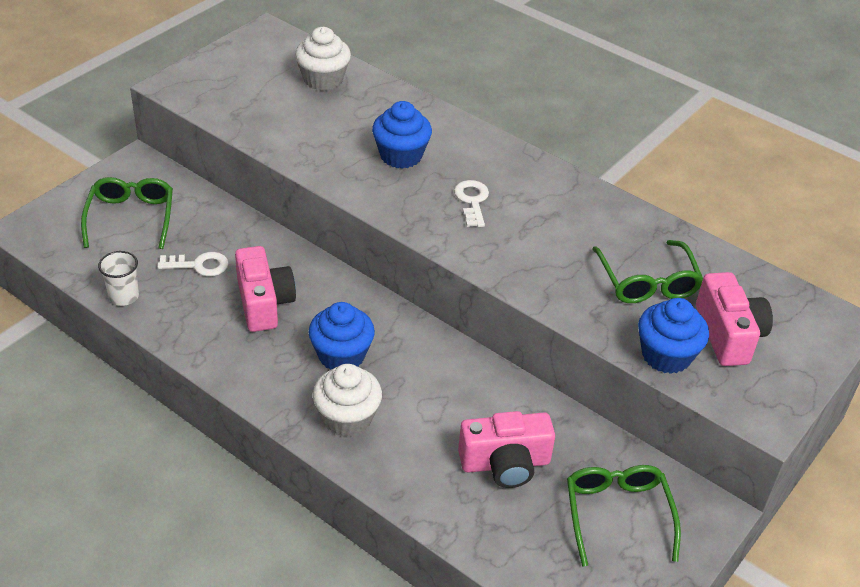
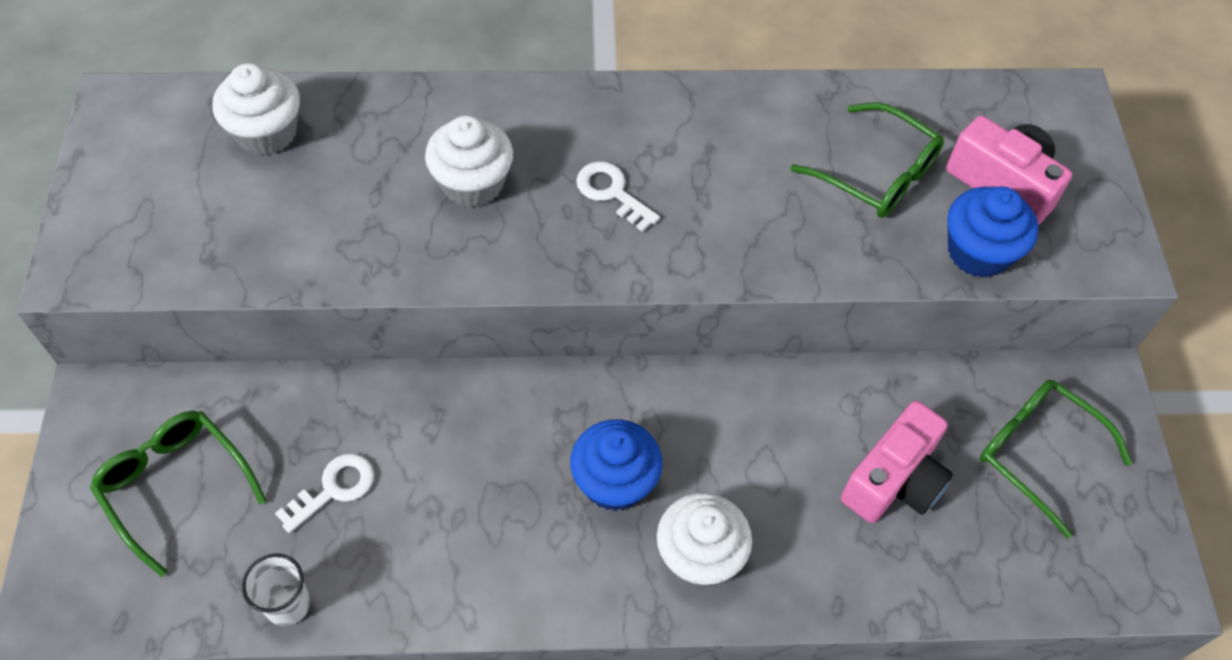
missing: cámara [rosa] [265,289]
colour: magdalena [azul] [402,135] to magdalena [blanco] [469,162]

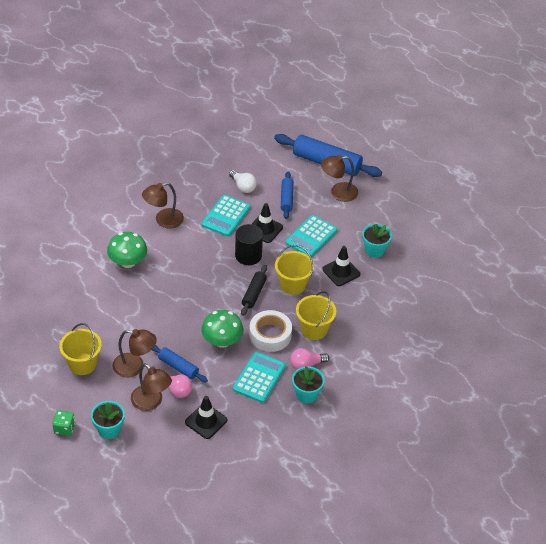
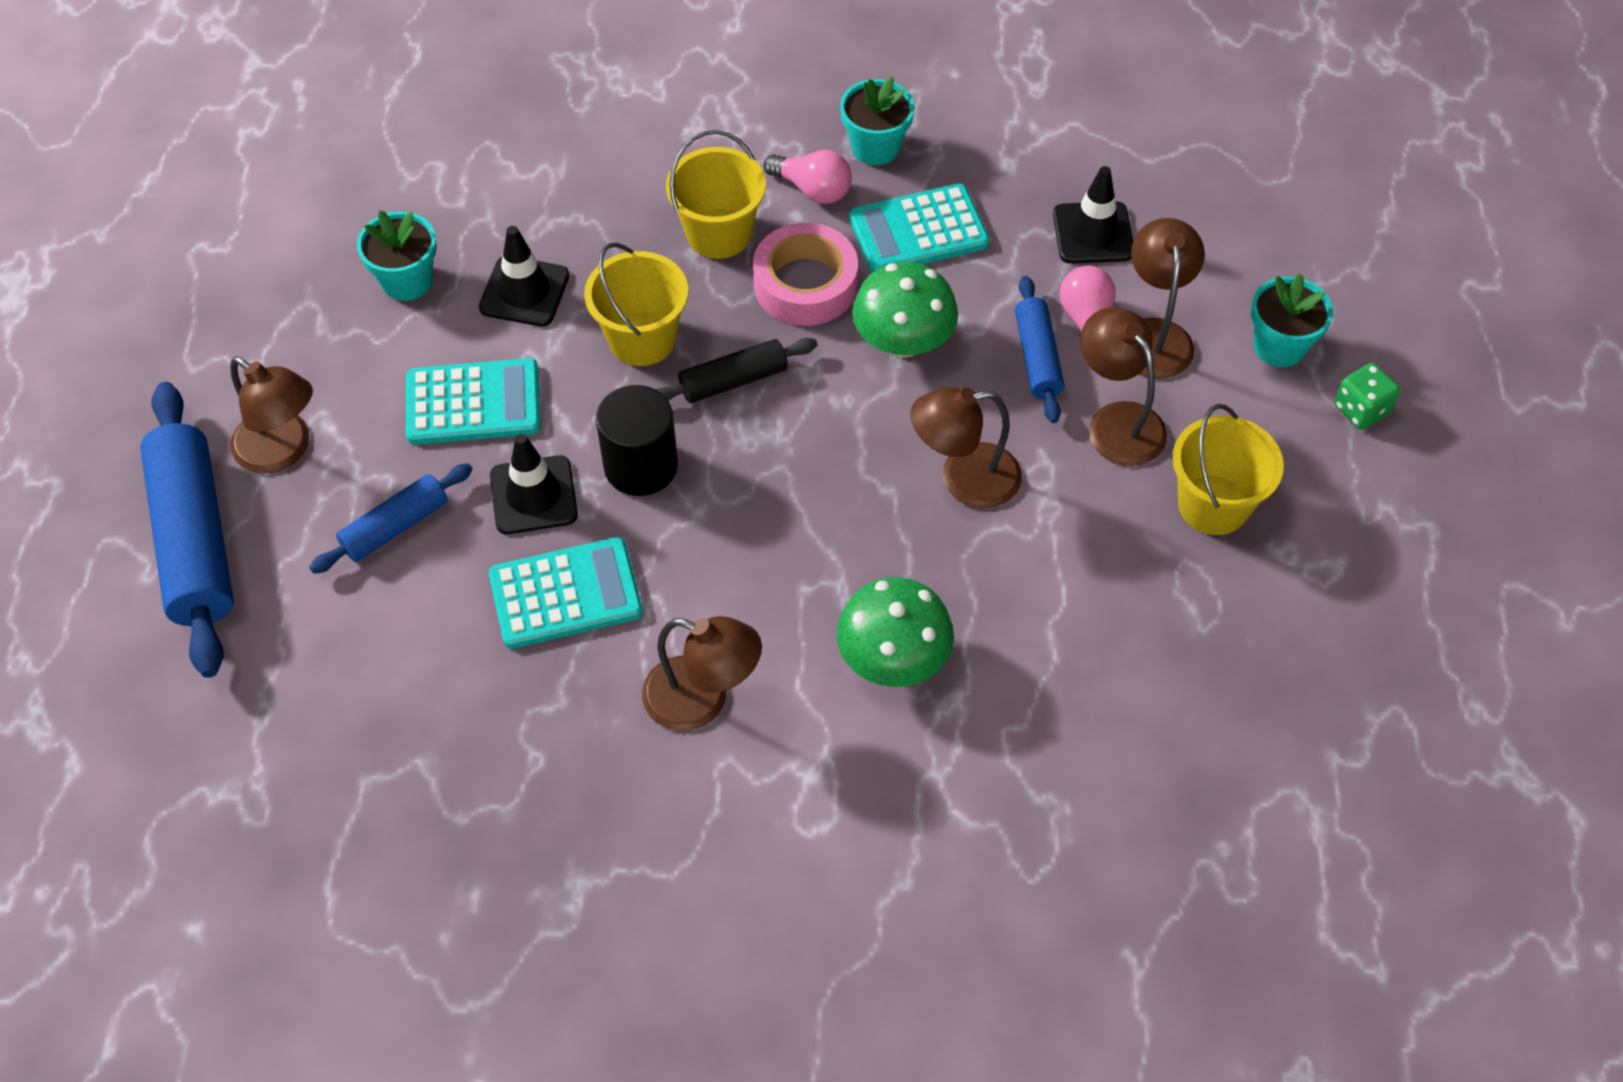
missing: bombilla [blanco] [243,181]
appeared: lámpara [marrón] [966,447]
colour: cinta adhesiva [blanco] [270,331] to cinta adhesiva [rosa] [805,274]

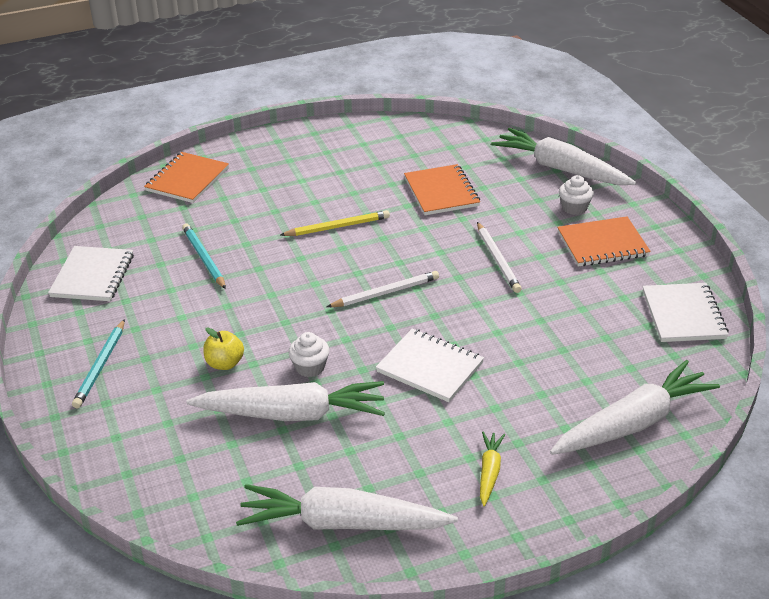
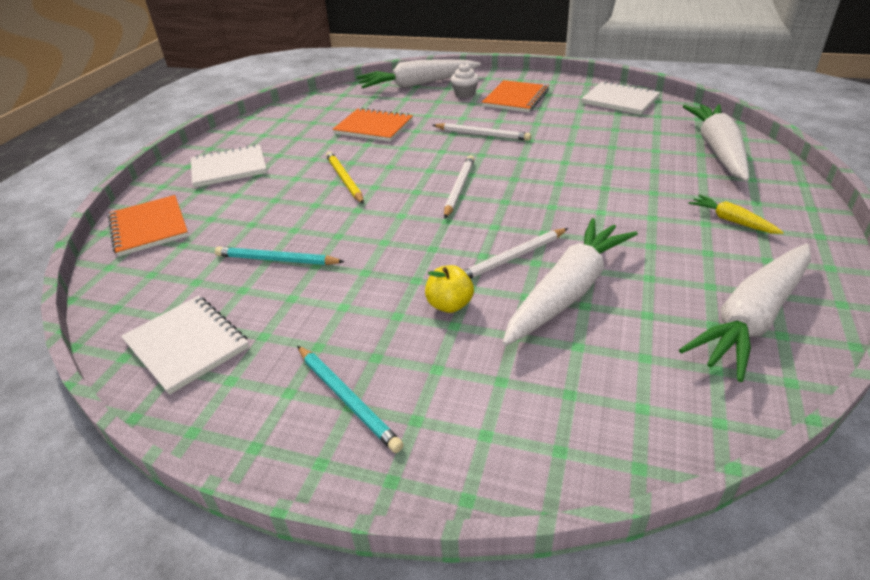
relocated: cuaderno [blanco] [430,365] to [229,166]
exchanged: magdalena [blanco] [309,354] to lápiz [blanco] [515,253]
spun: lápiz [amarillo] [335,223] = [345,177] 45 degrees counterclockwise

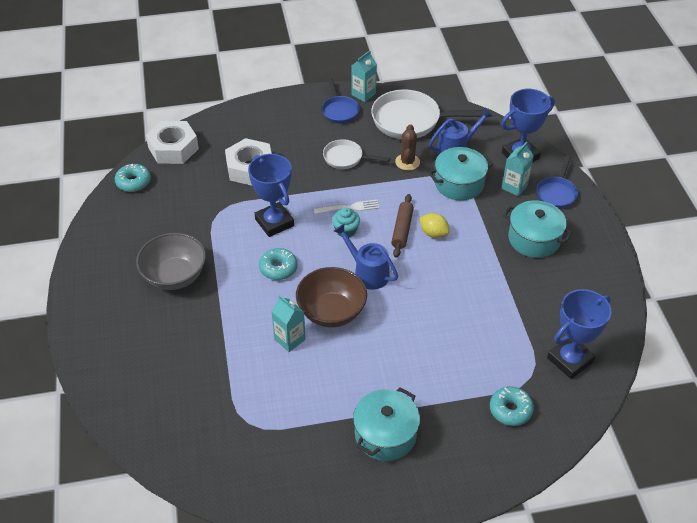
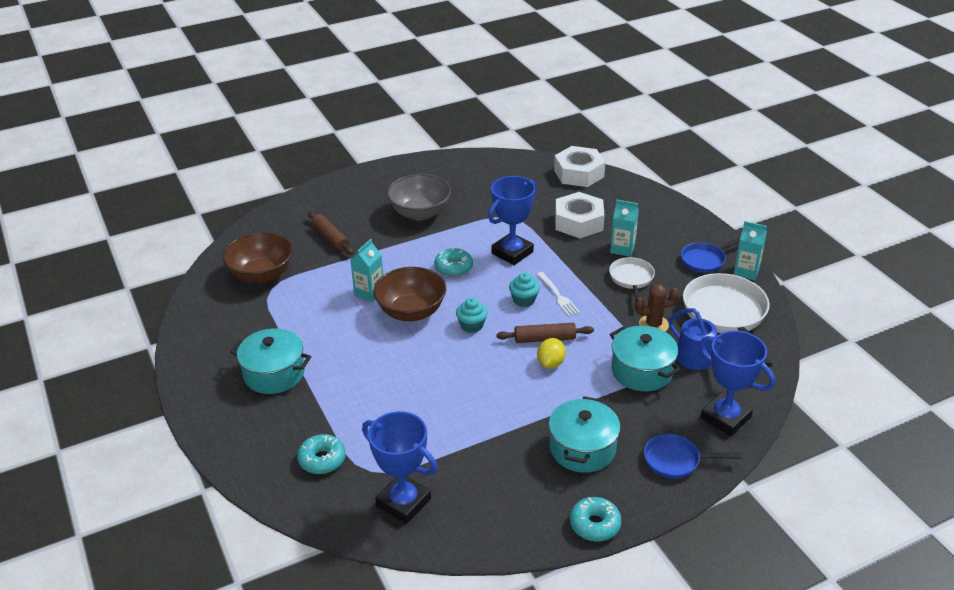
appeared: cuenco [marrón] [258,257]; rodillo [marrón] [330,233]
relocated: rosquilla [turquesa] [133,178] to [595,519]; cartón de leche [turquesa] [518,169] to [624,228]
exchanged: regadera [azul] [366,257] to magdalena [turquesa] [472,315]

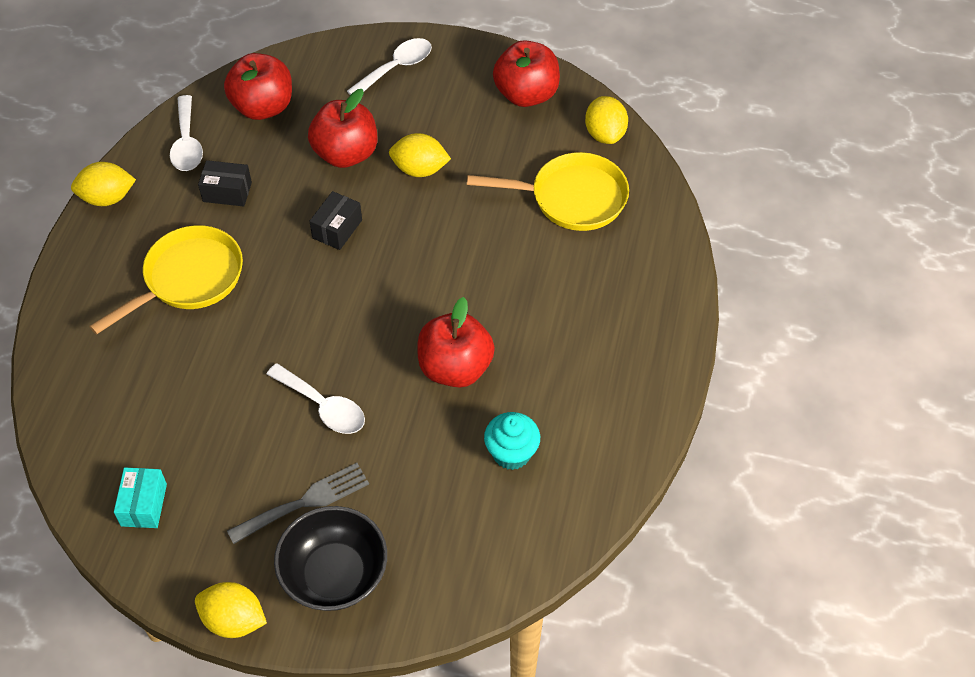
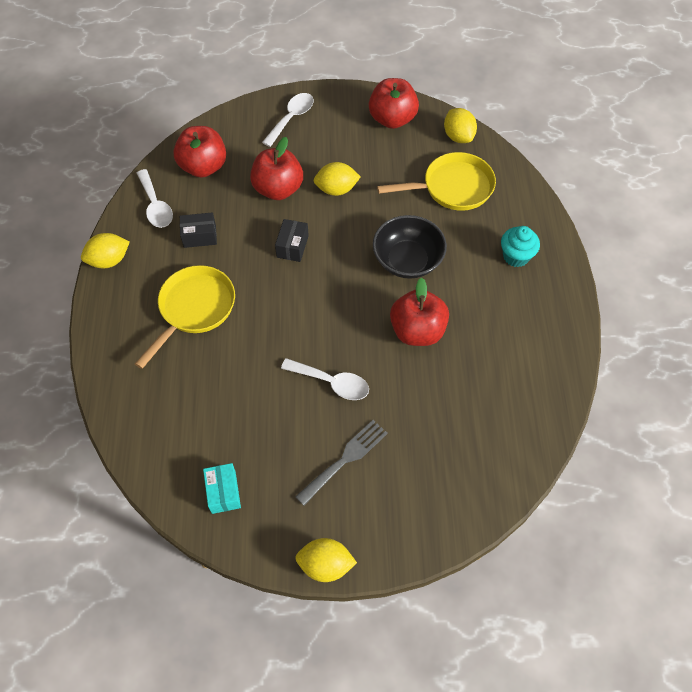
relocated: cuenco [negro] [330,558] to [410,247]; magdalena [turquesa] [512,441] to [520,246]

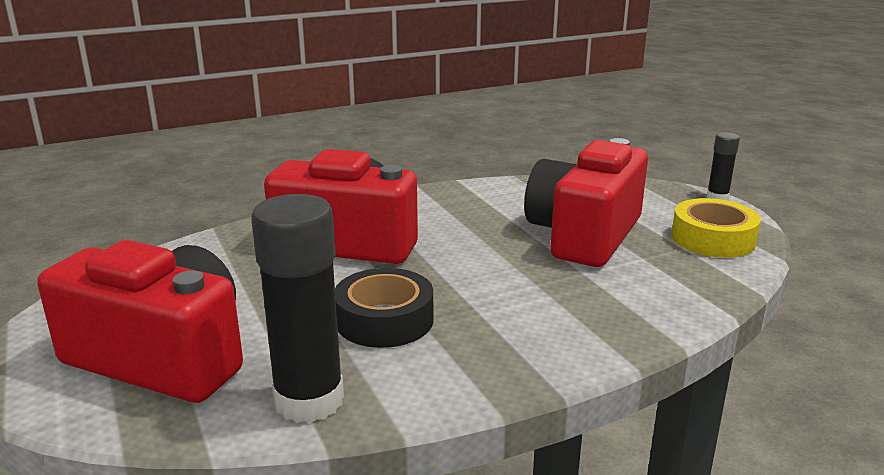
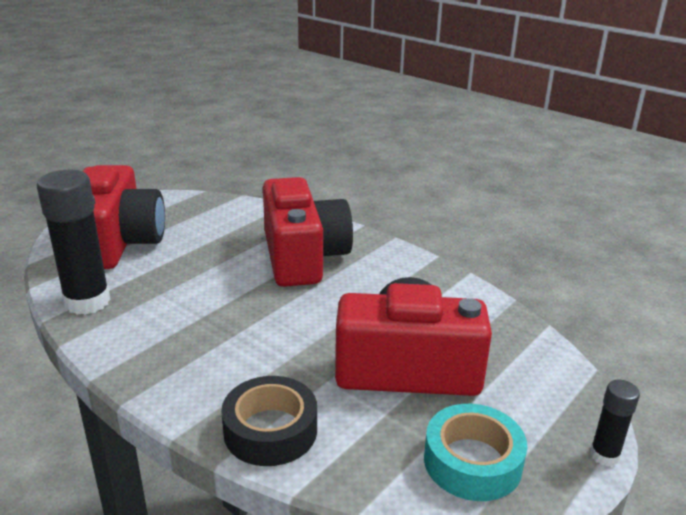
relocated: cinta adhesiva [negro] [384,308] to [269,421]
colour: cinta adhesiva [amarillo] [716,228] to cinta adhesiva [turquesa] [475,452]

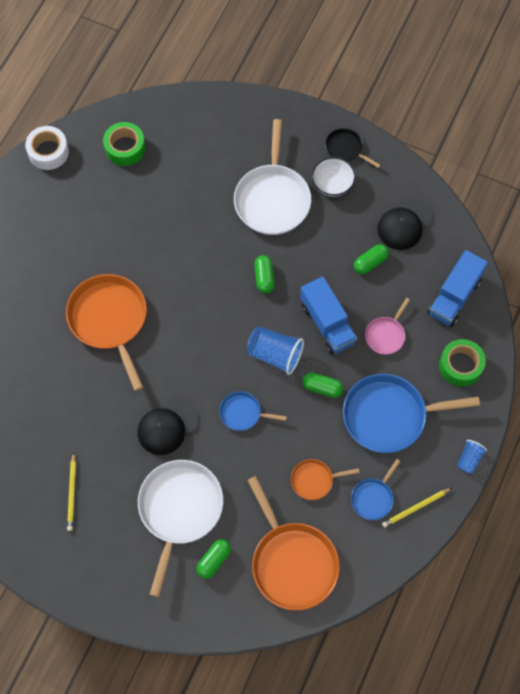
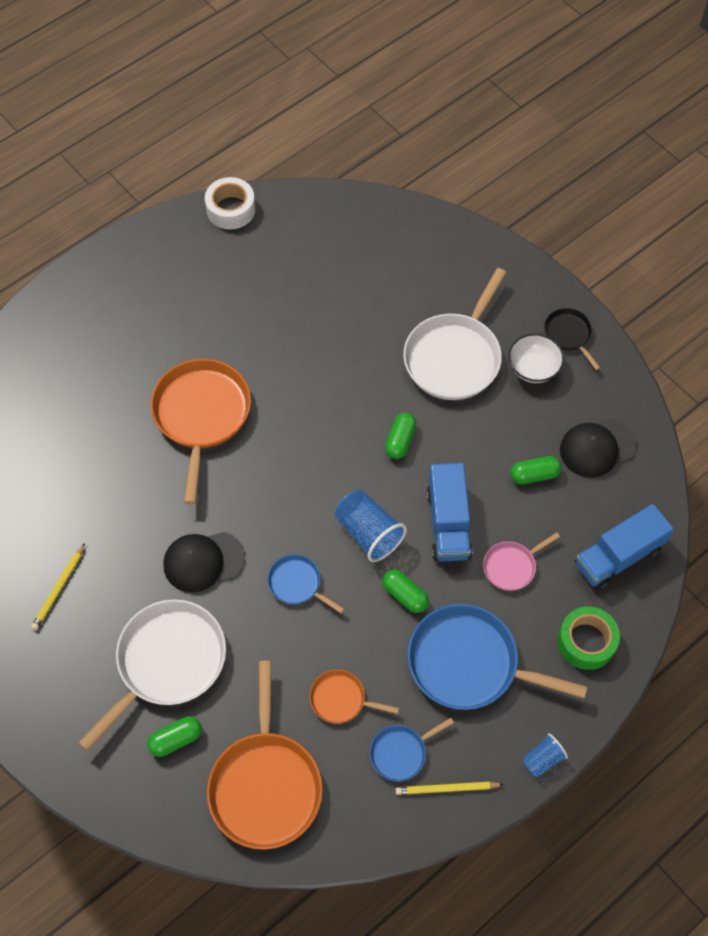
missing: cinta adhesiva [verde] [124,144]

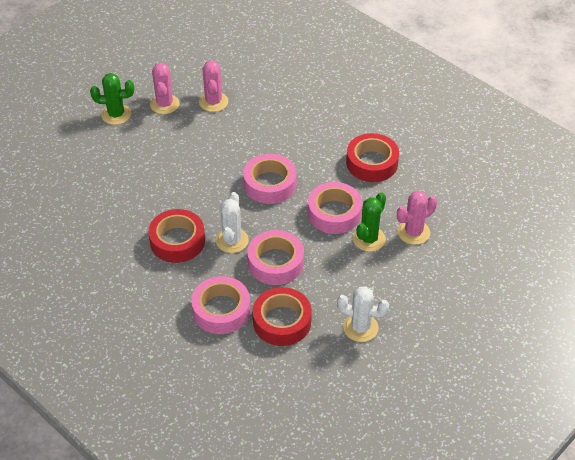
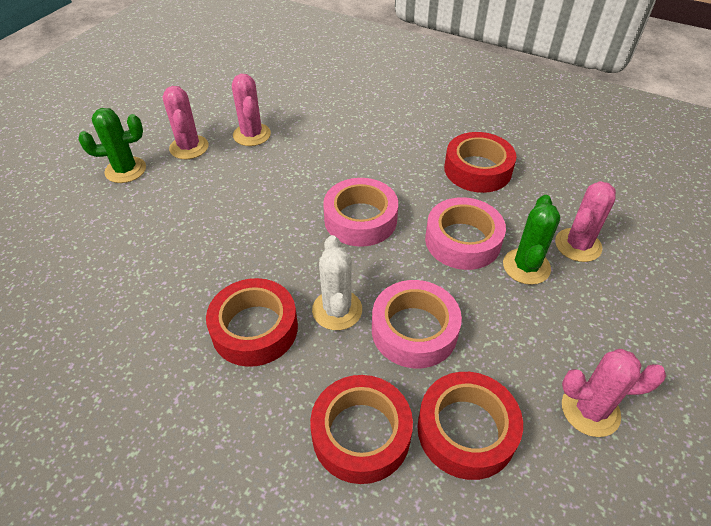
colour: cinta adhesiva [rosa] [220,305] to cinta adhesiva [rojo] [361,429]; cactus [blanco] [363,314] to cactus [rosa] [614,393]

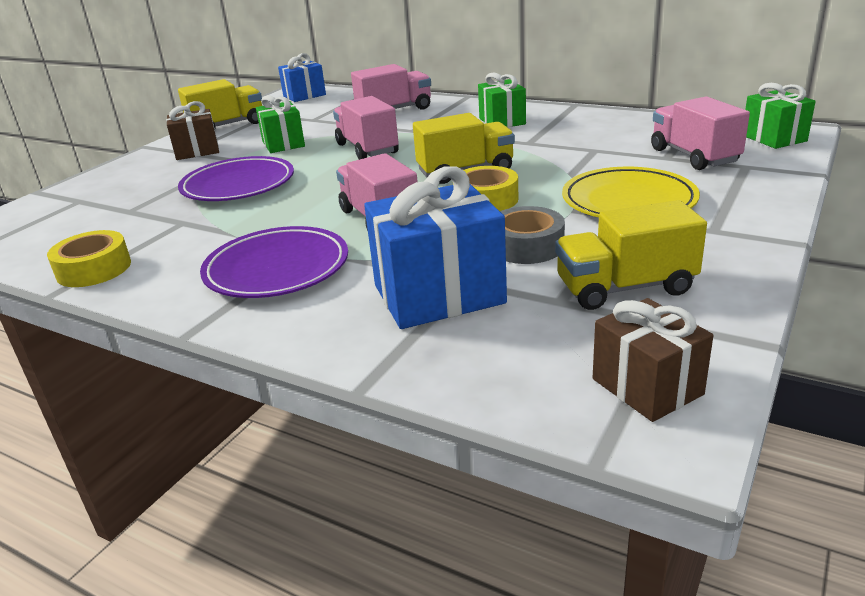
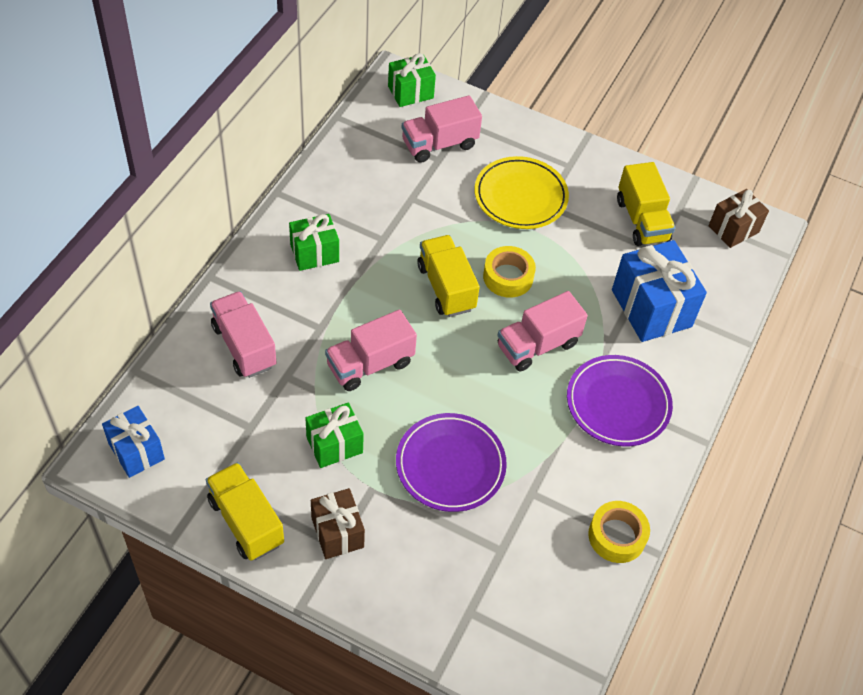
missing: cinta adhesiva [gris] [532,235]

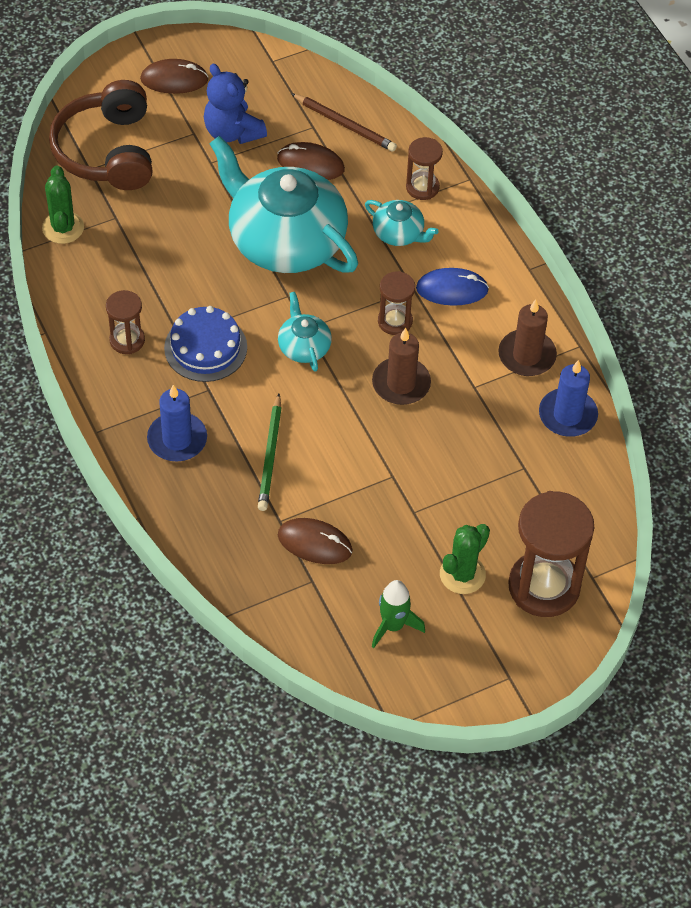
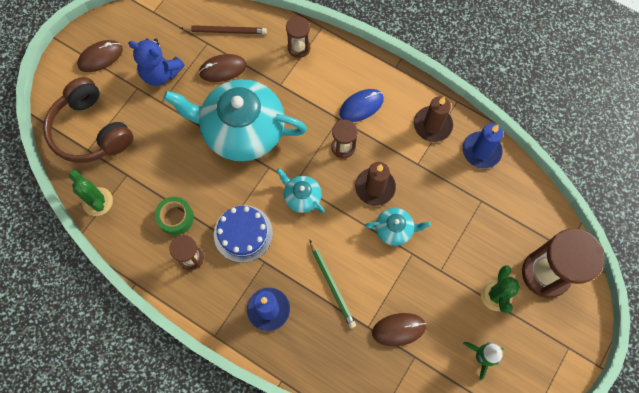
appeared: cinta adhesiva [verde] [174,216]
relocated: tetera [turquesa] [402,223] to [398,227]

